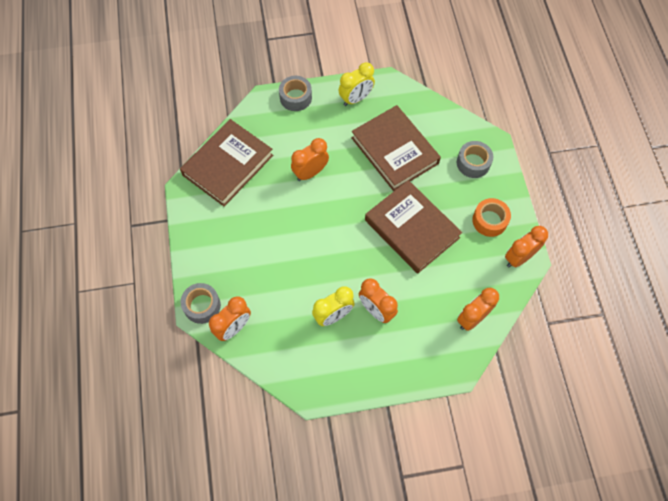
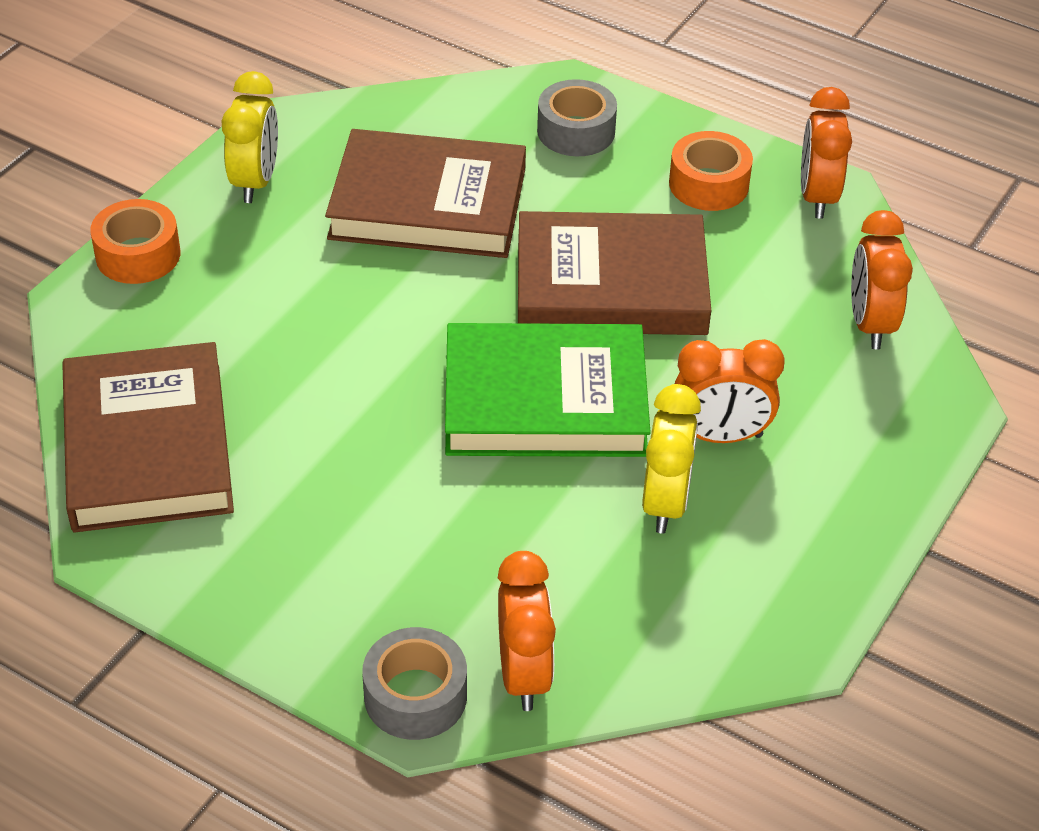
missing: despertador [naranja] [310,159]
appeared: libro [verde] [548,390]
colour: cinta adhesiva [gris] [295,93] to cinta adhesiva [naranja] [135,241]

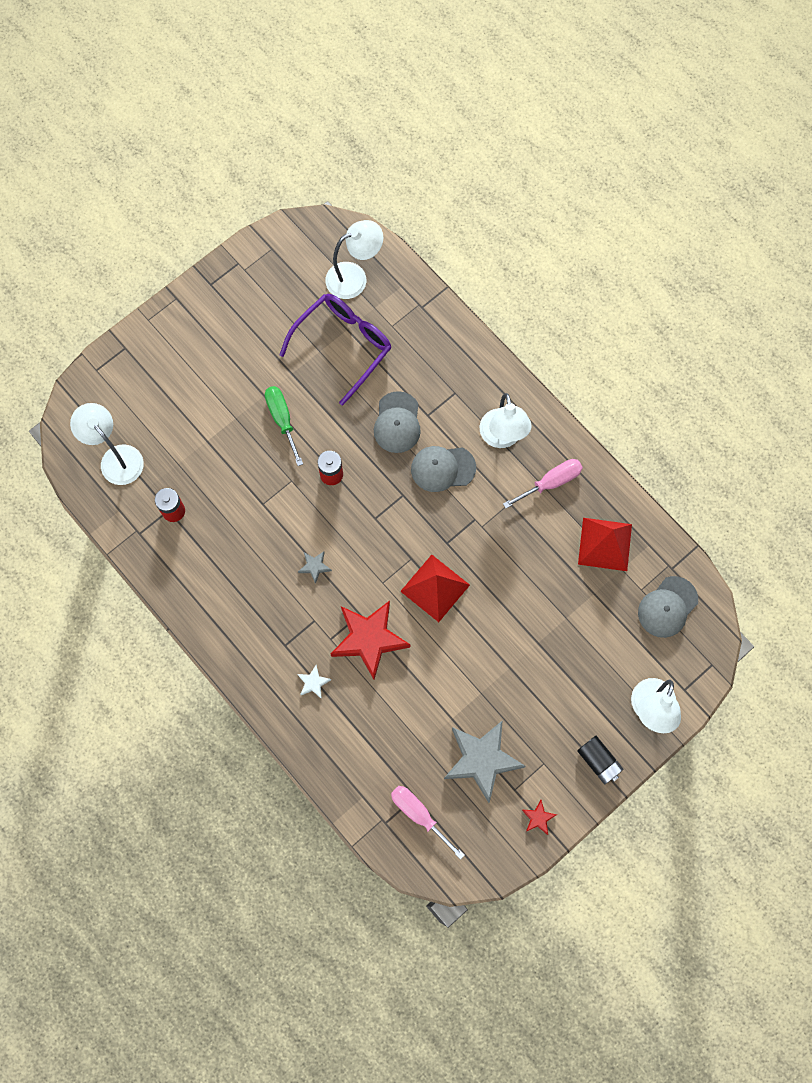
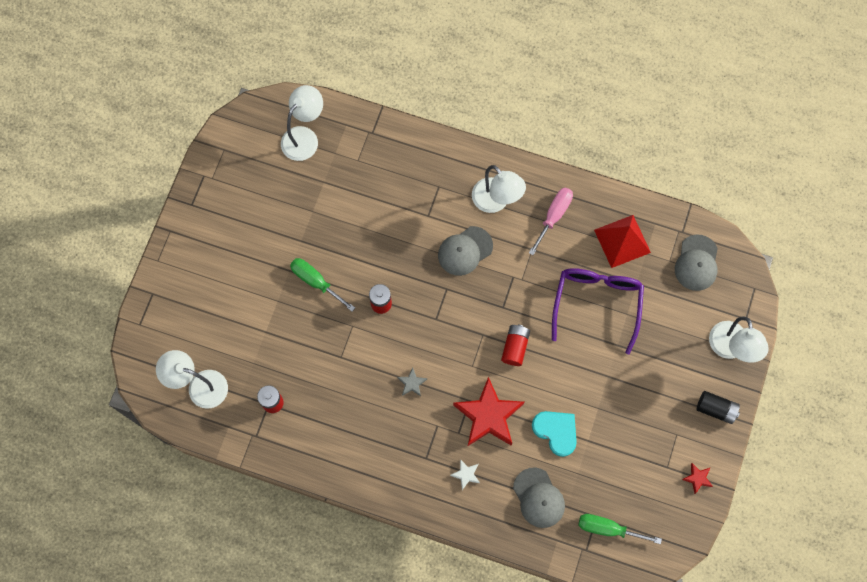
missing: estrella [gris] [484,761]
appeared: corazón [turquesa] [554,434]
relocated: gafas [morado] [335,350] to [598,311]; gorra [gris] [397,422] to [539,497]
exchanged: pirámide [rojo] [435,588] to pila [rojo] [515,345]
colour: destornillador [rosa] [428,823] to destornillador [verde] [620,529]

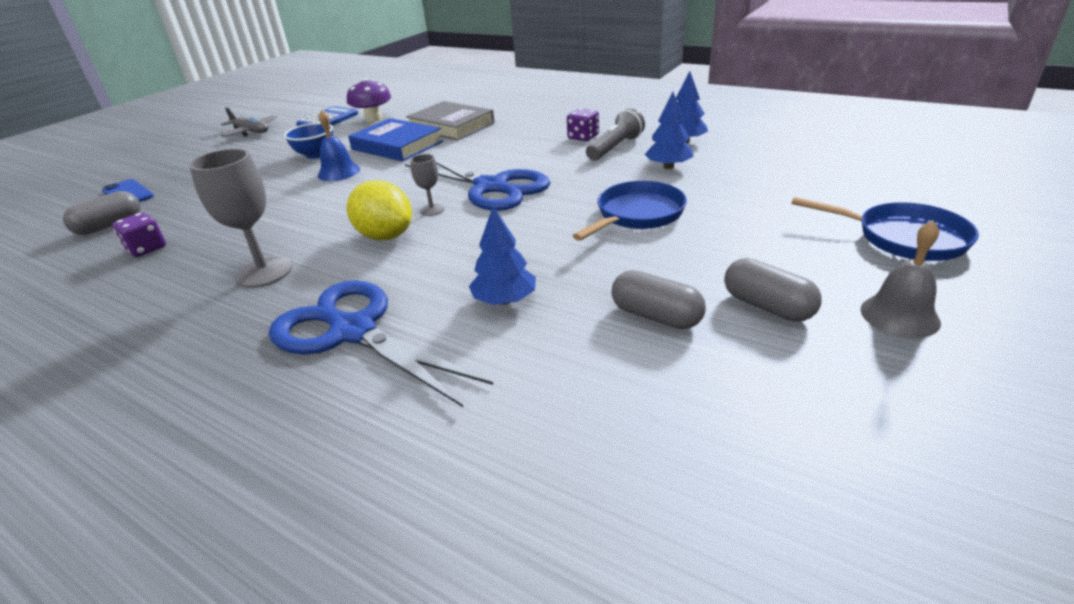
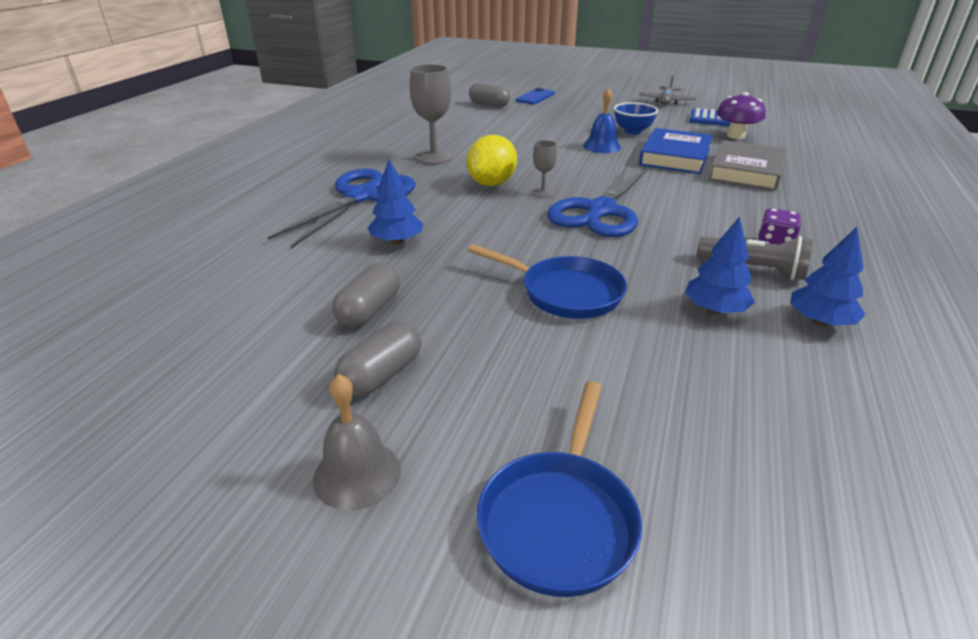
missing: dado [morado] [139,234]

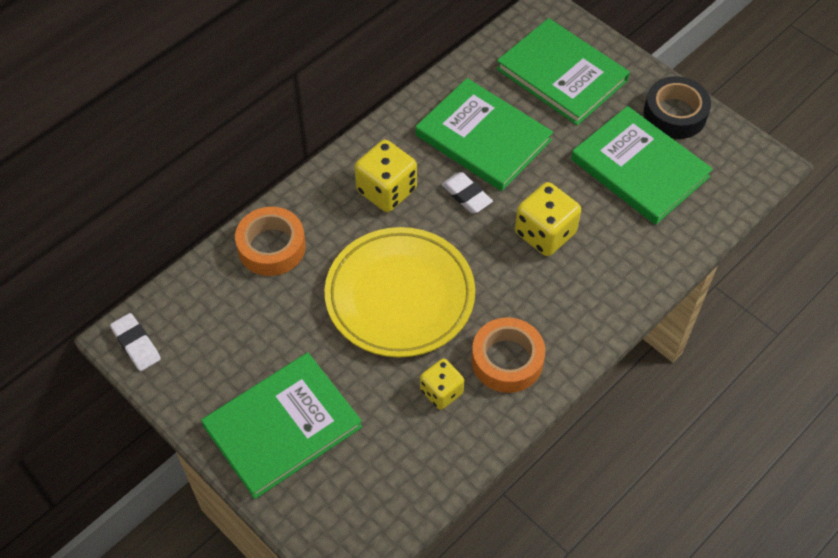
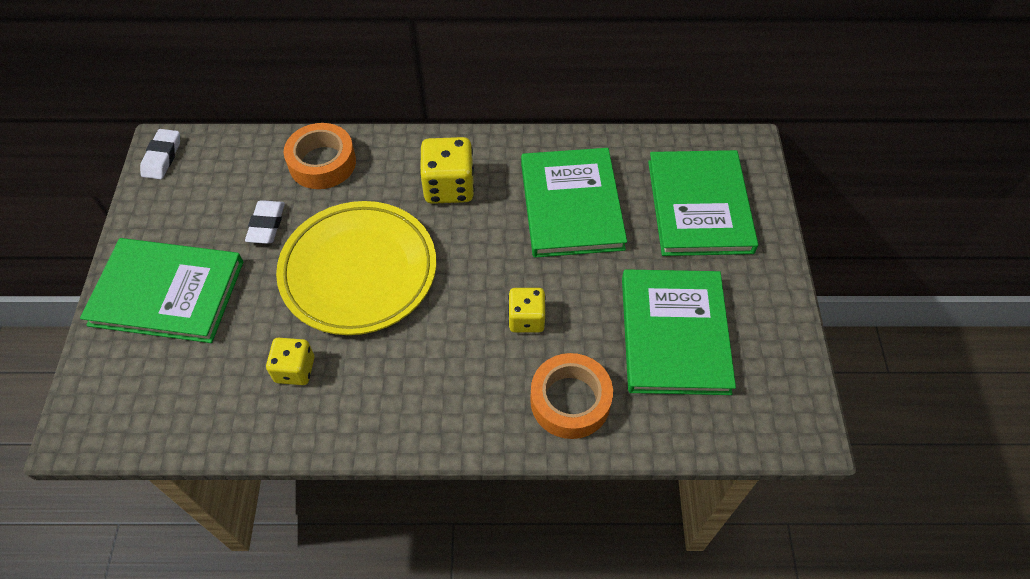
missing: cinta adhesiva [negro] [677,107]
relocated: goma de borrar [blanco] [467,192] to [265,222]; cinta adhesiva [naranja] [508,355] to [571,396]
size: dado [amarillo] [548,219] = [527,310] x0.65

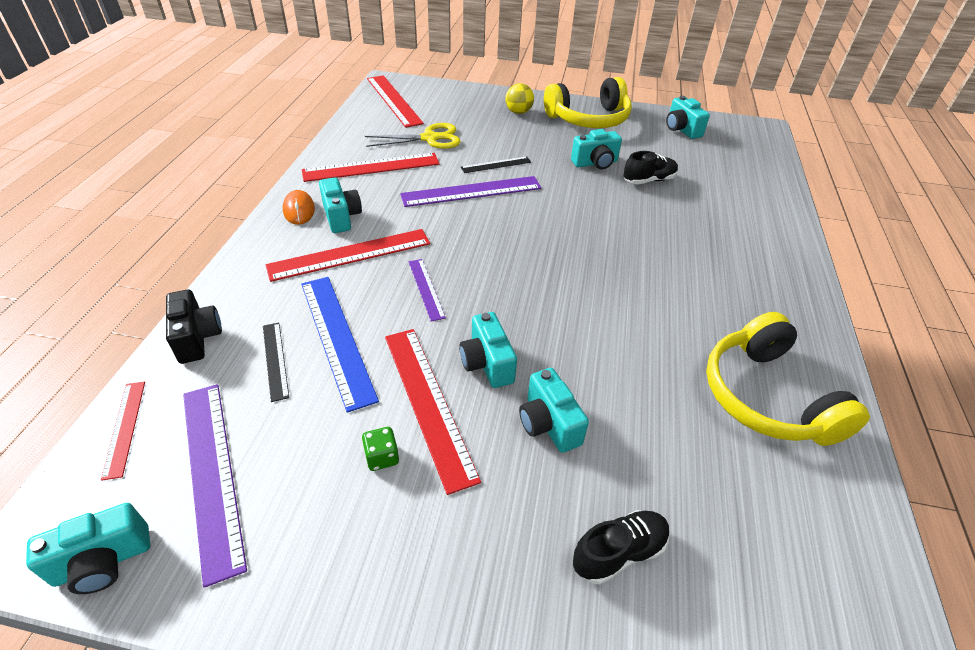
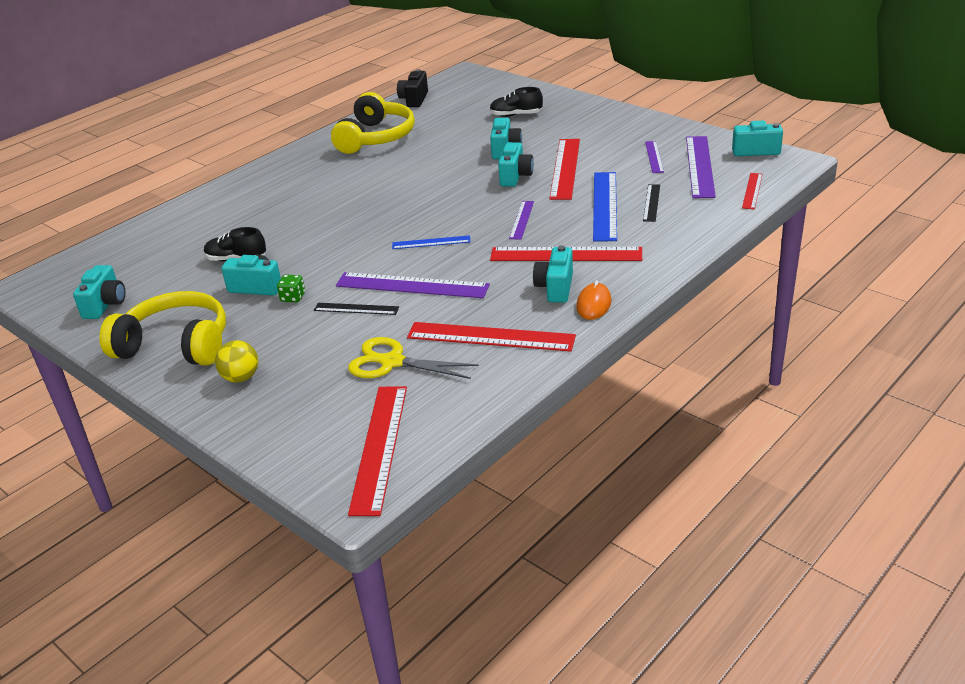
appeared: regla [azul] [431,242]; regla [morado] [654,157]
relocated: cámara [negro] [194,327] to [412,88]; dado [verde] [380,449] to [291,288]

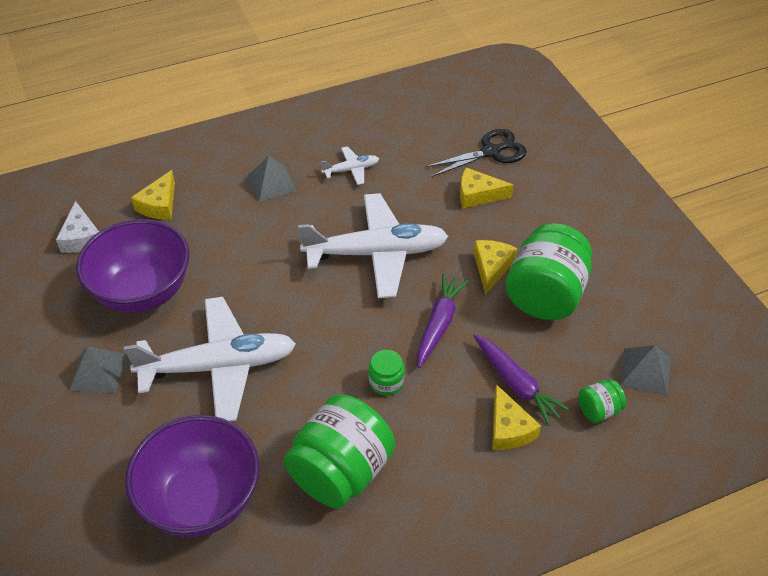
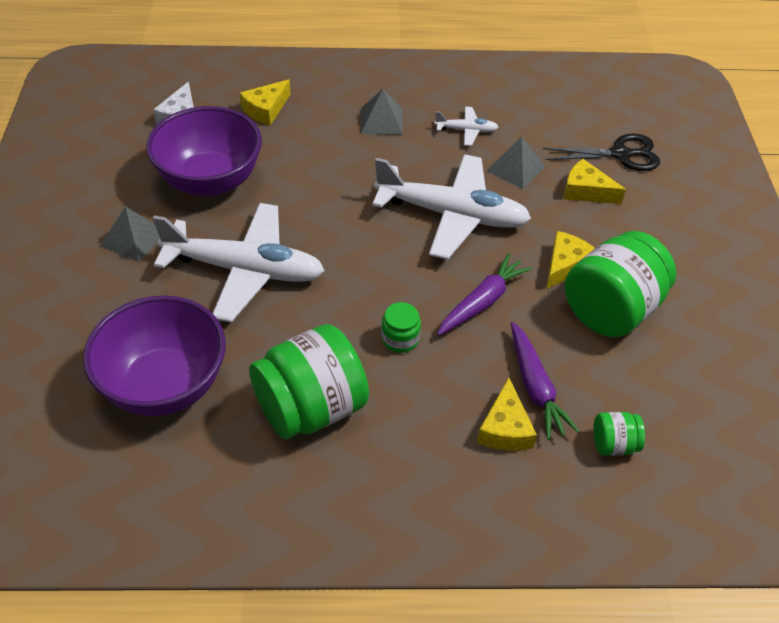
relocated: pirámide [gris] [645,370] to [515,163]

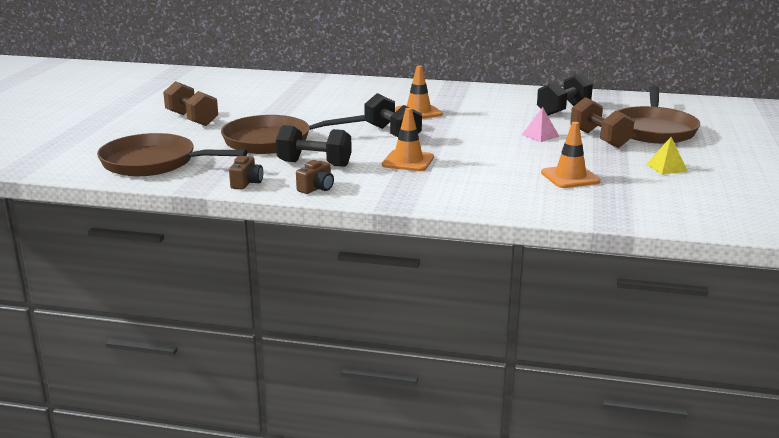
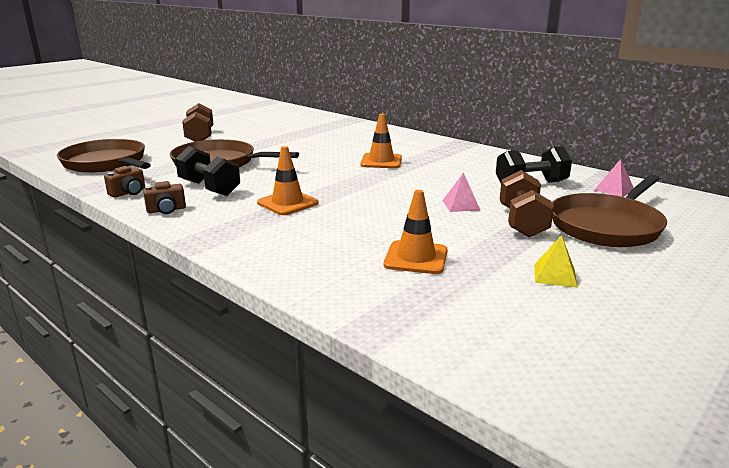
missing: mancuerna [negro] [393,115]
appeared: pirámide [rosa] [614,178]

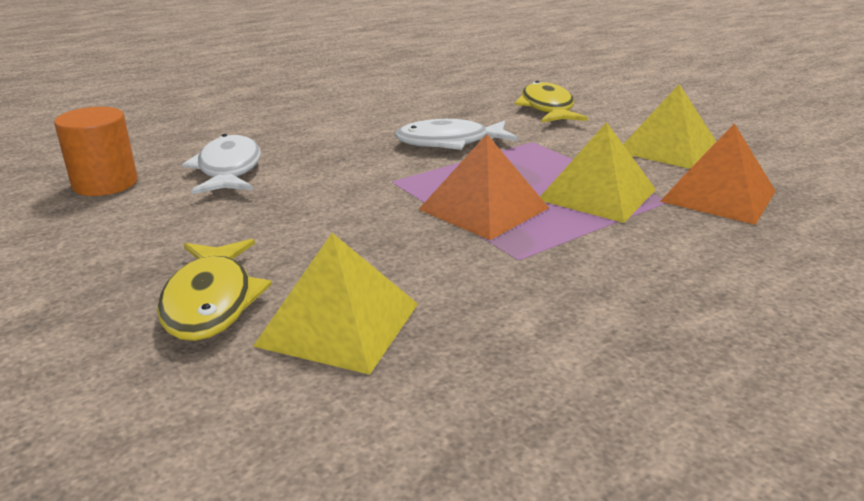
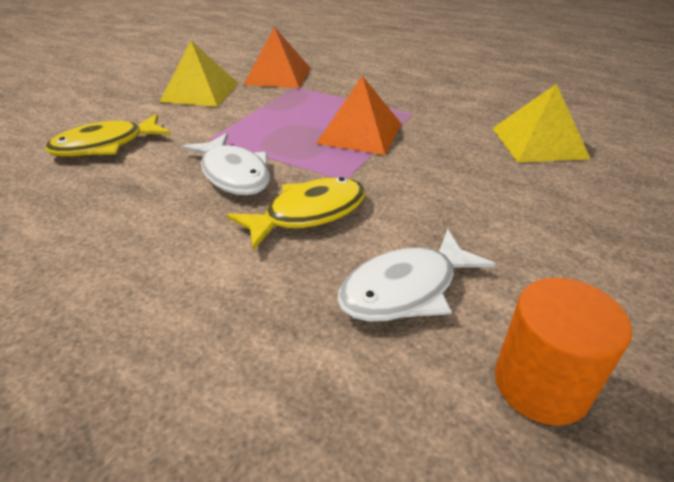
missing: pirámide [amarillo] [598,172]
relocated: pez [amarillo] [214,290] to [296,213]

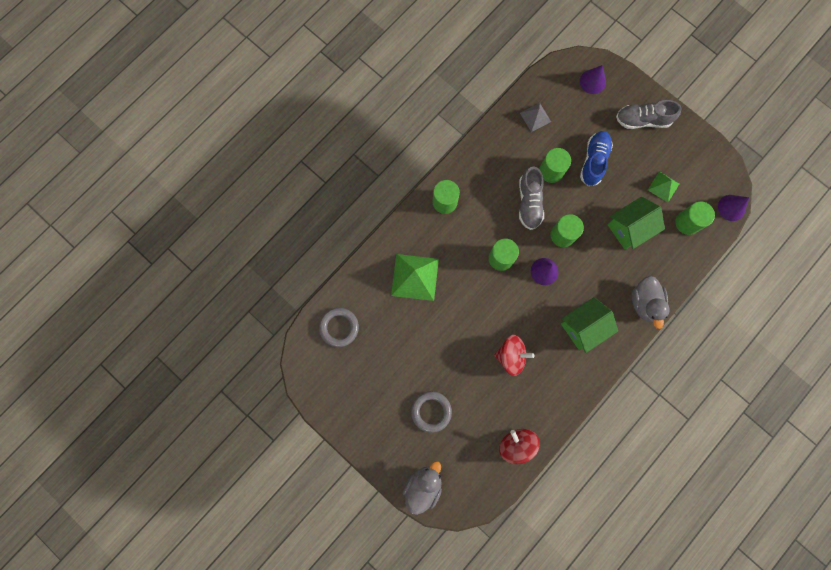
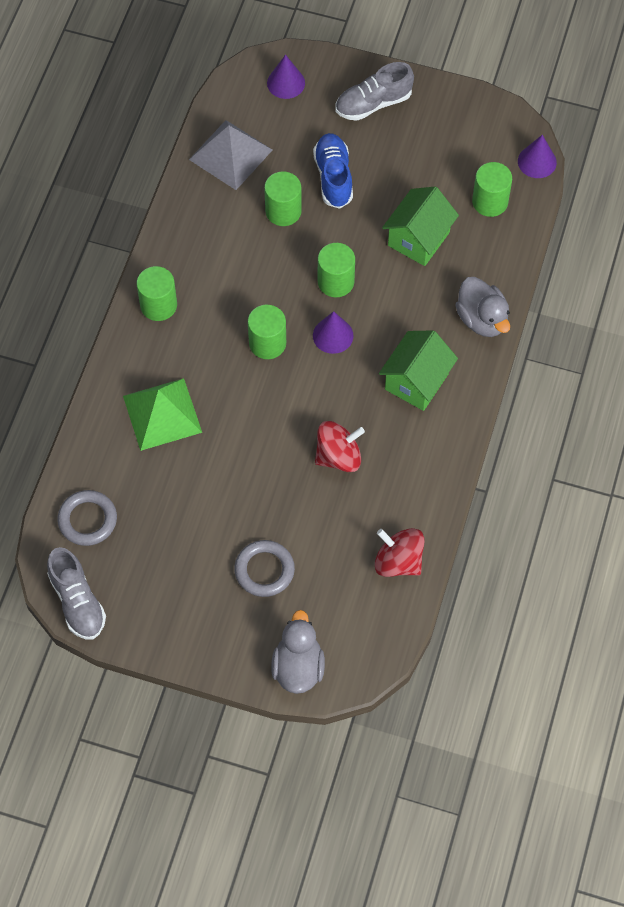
missing: pirámide [verde] [663,187]
relocated: zapato [gris] [531,198] to [76,593]
size: pirámide [gris] [535,117] = [230,155] x1.77

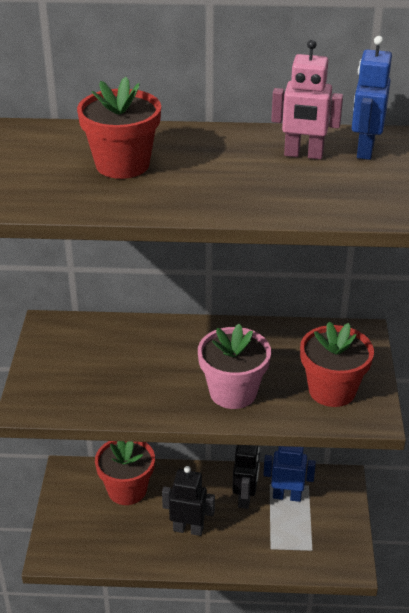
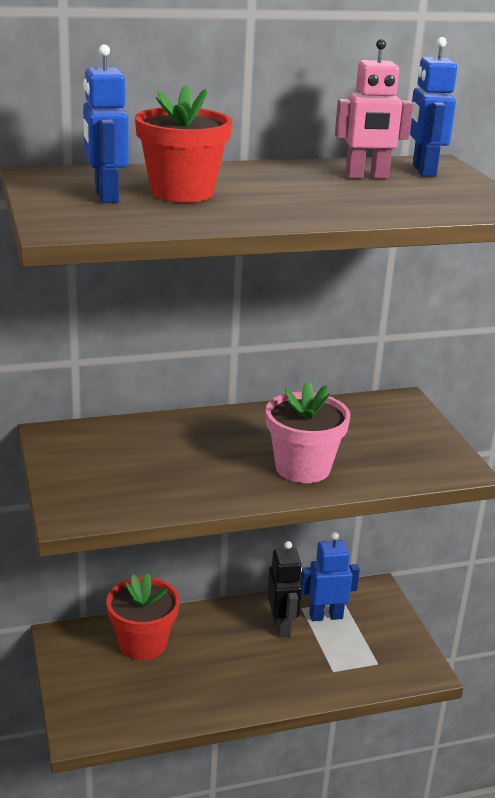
missing: robot [negro] [188,501]; maceta [rojo] [337,364]
appeared: robot [azul] [106,123]

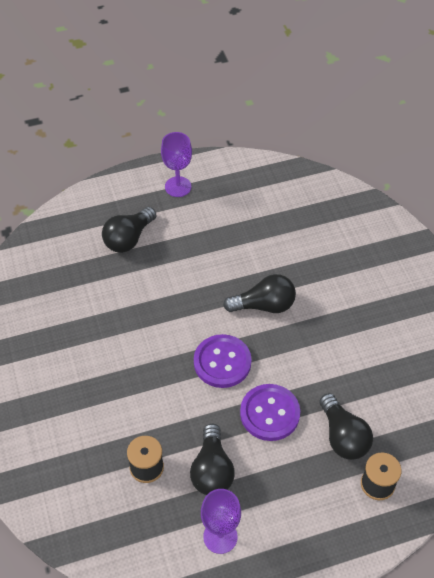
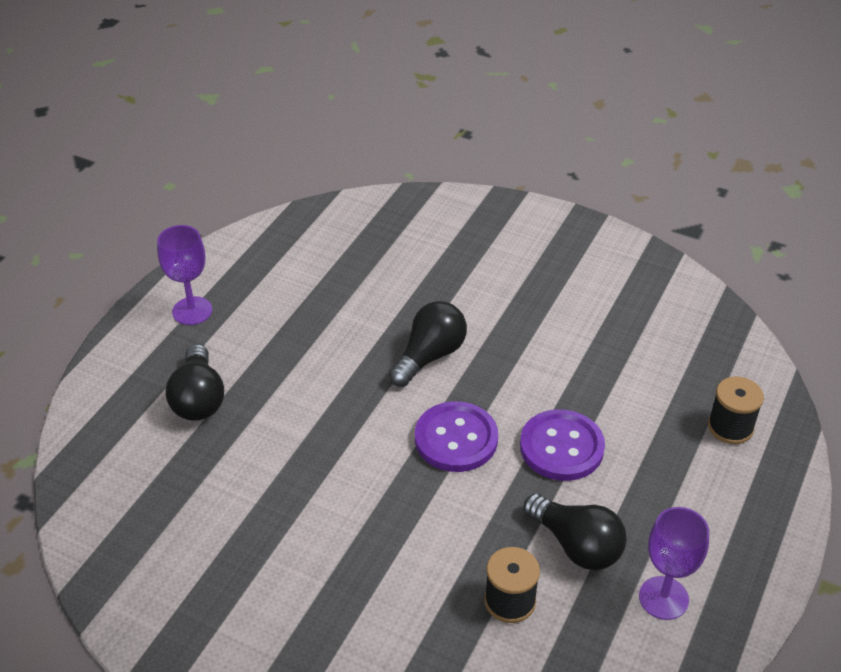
missing: bombilla [negro] [346,426]

